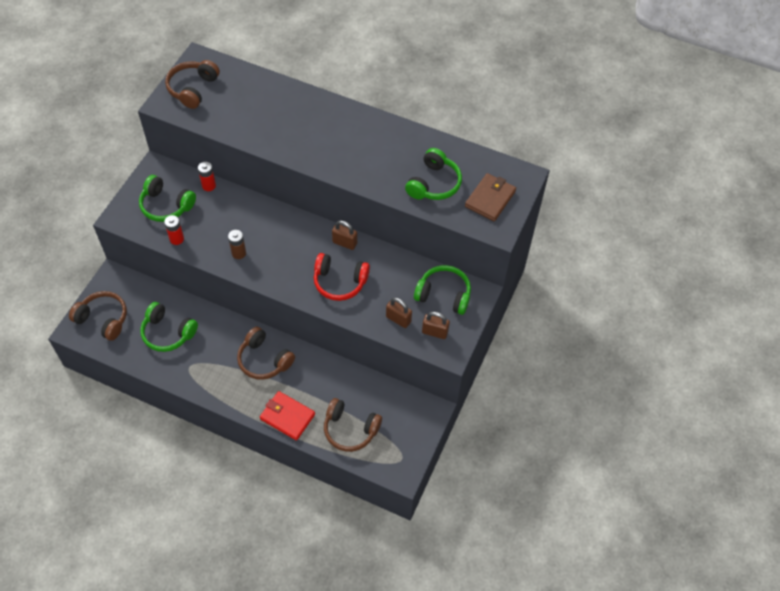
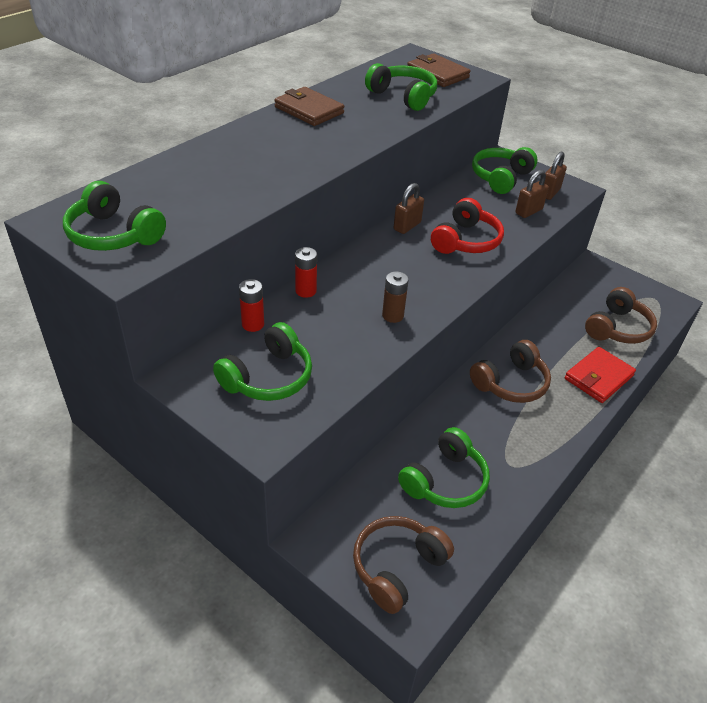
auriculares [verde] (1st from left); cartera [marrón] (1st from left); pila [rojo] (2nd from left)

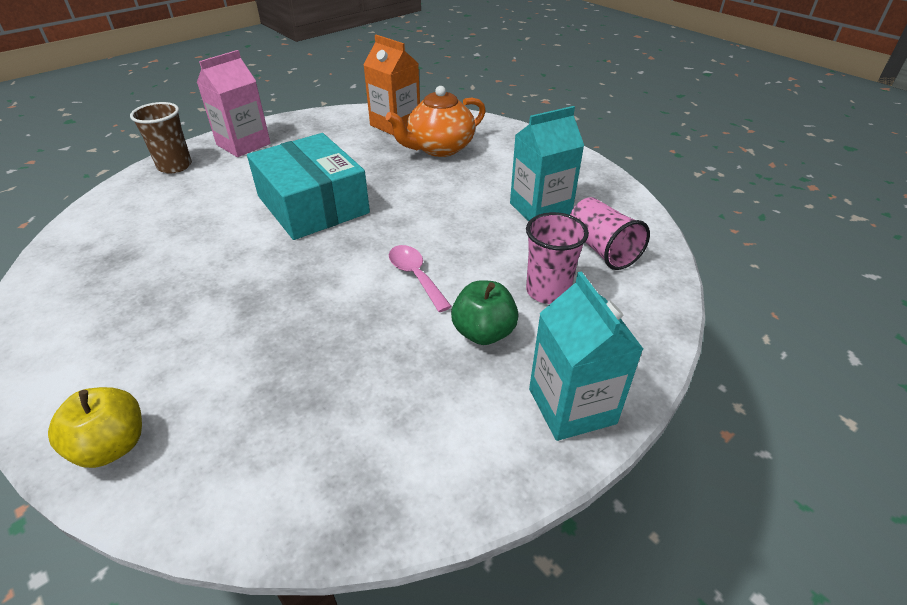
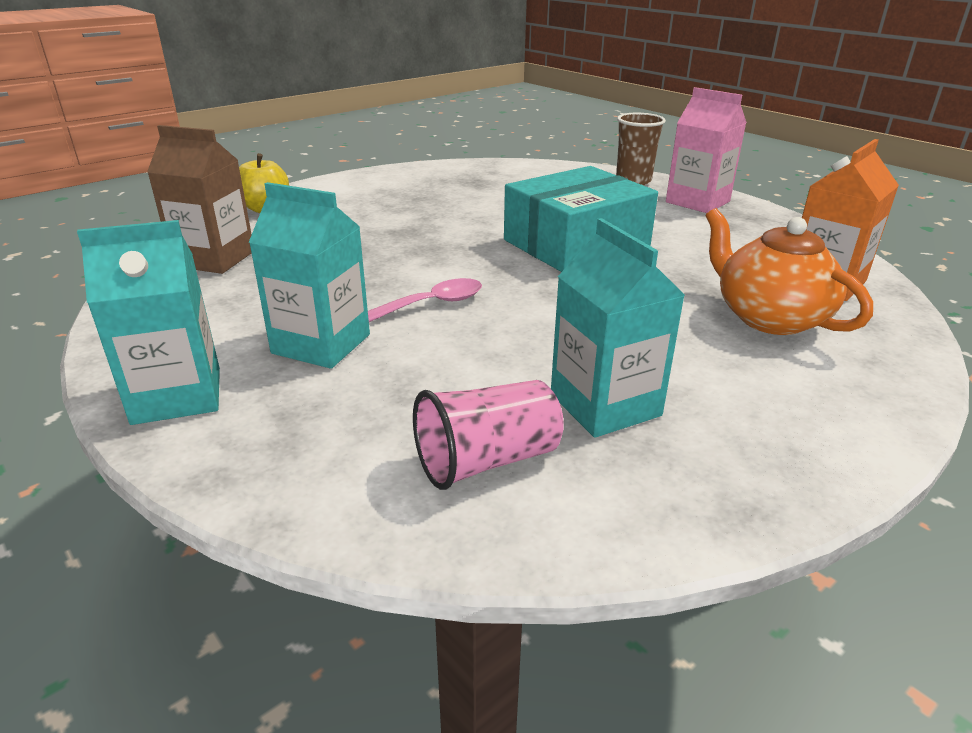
cartón de leche [marrón]; cartón de leche [turquesa] (2nd from left); vaso [rosa] (1st from left in the first image)

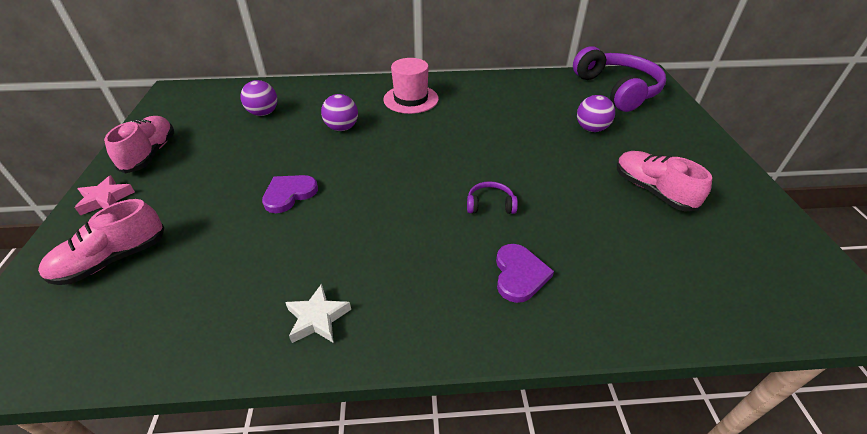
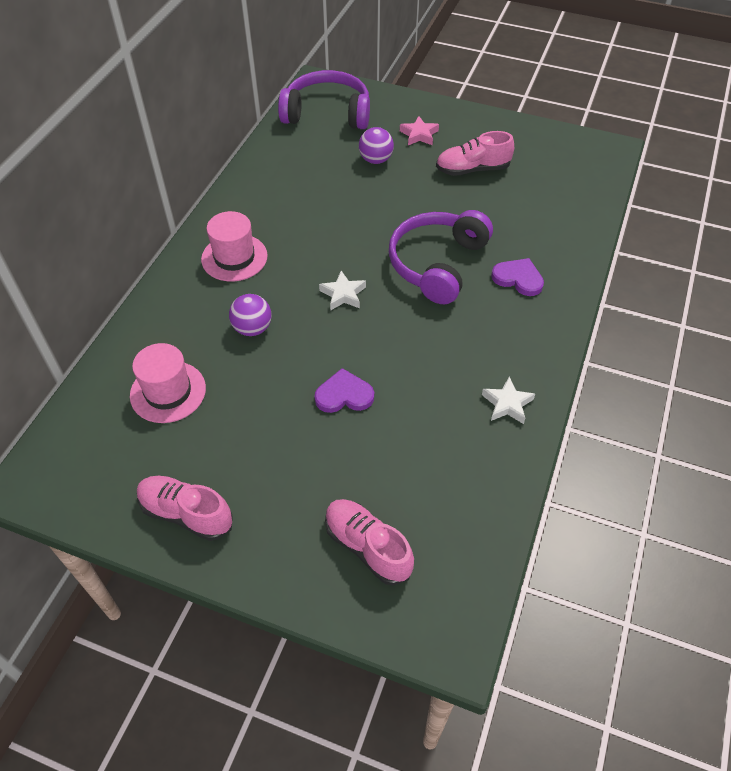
sombrero [rosa] (1st from left); corazón [morado] (1st from left); estrella [blanco] (1st from left); zapato [rosa] (2nd from left); auriculares [morado] (2nd from left); estrella [rosa]

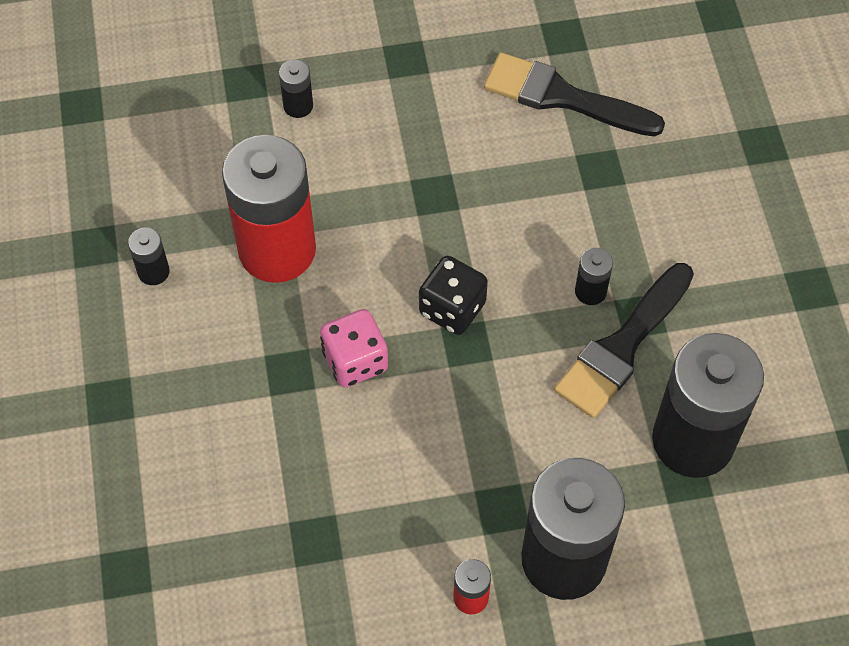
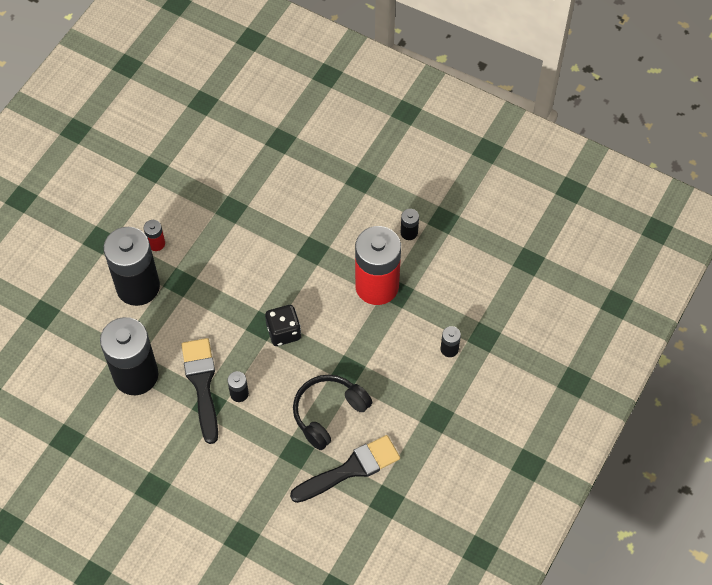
auriculares [negro]; dado [rosa]

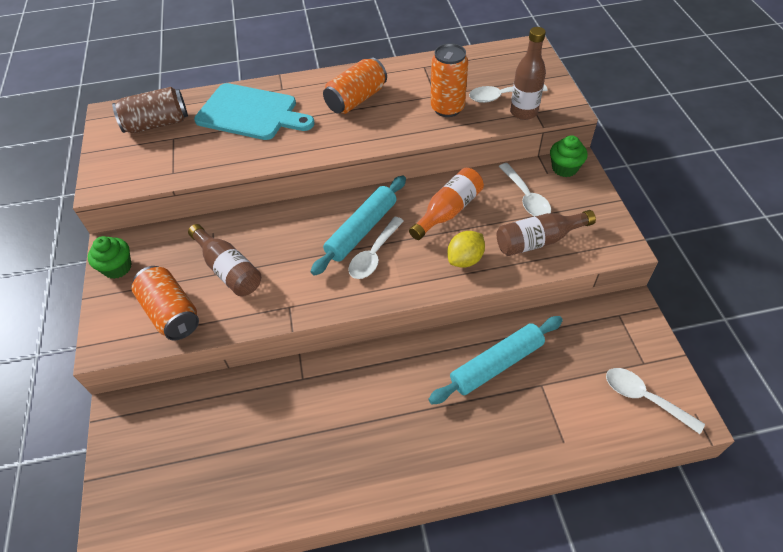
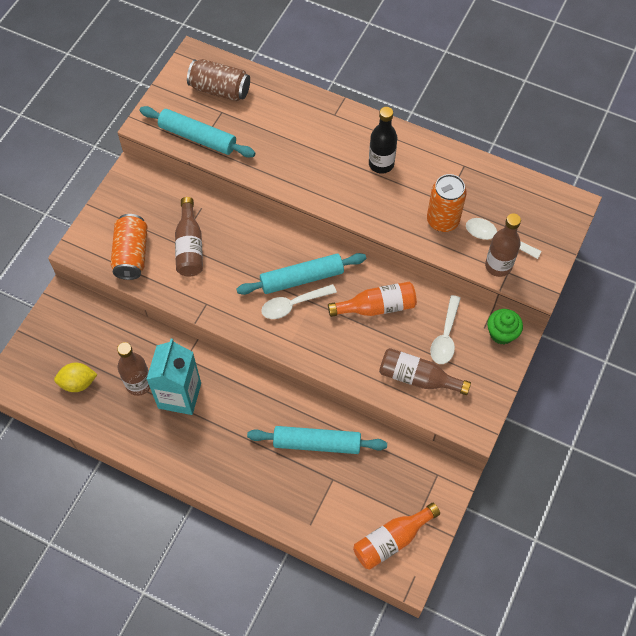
limón [amarillo]; botella [marrón] (1st from left); rodillo [turquesa] (1st from left); cartón de leche [turquesa]; botella [naranja] (2nd from left); botella [negro]; magdalena [verde] (1st from left in the first image); tabla de cortar [turquesa]

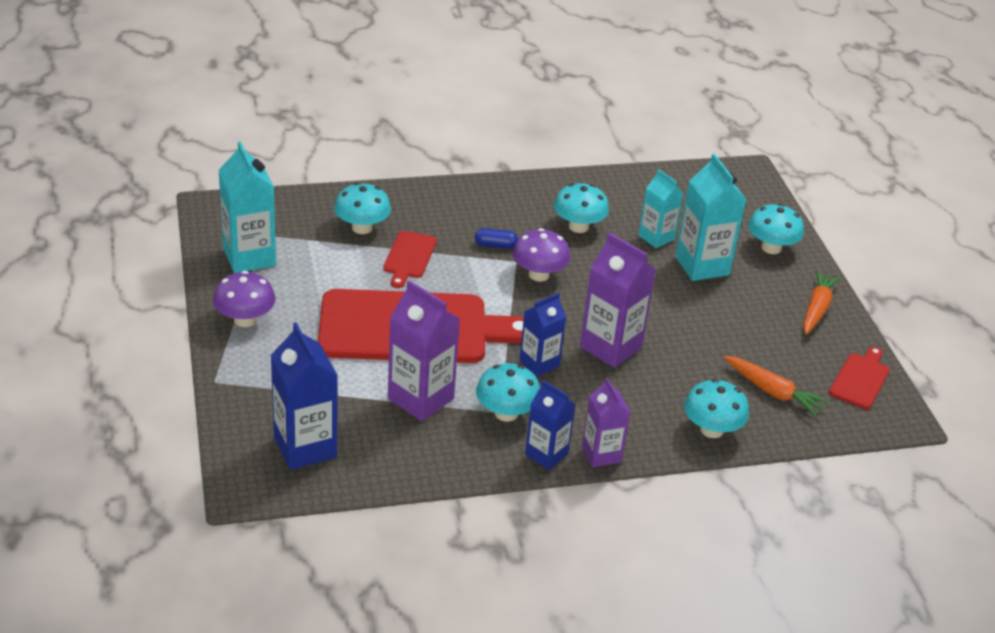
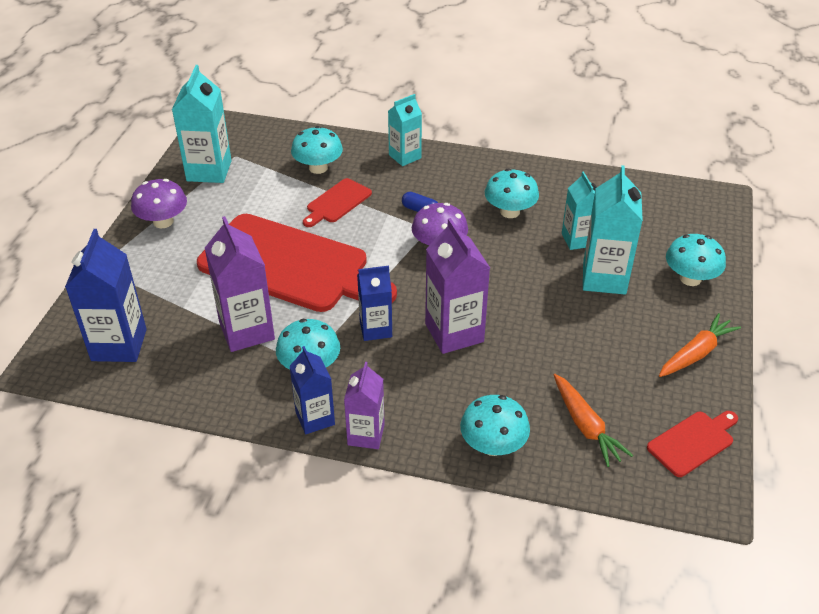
cartón de leche [turquesa] (2nd from left)

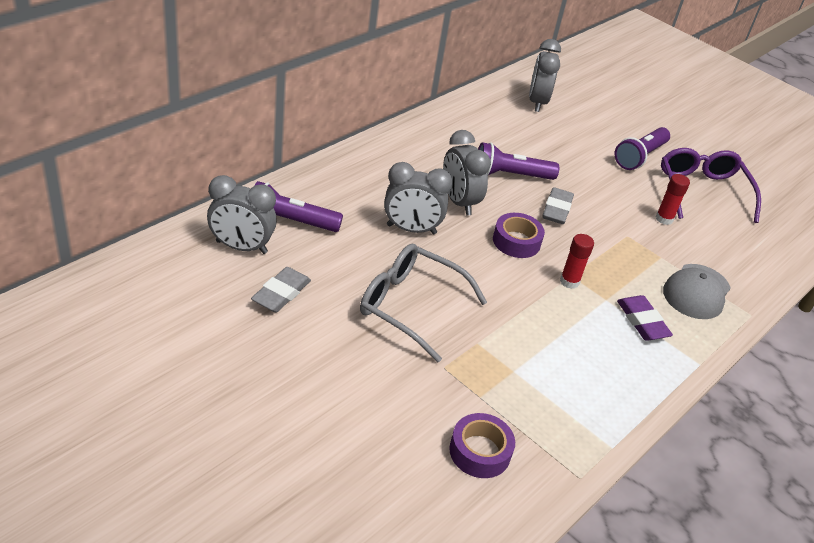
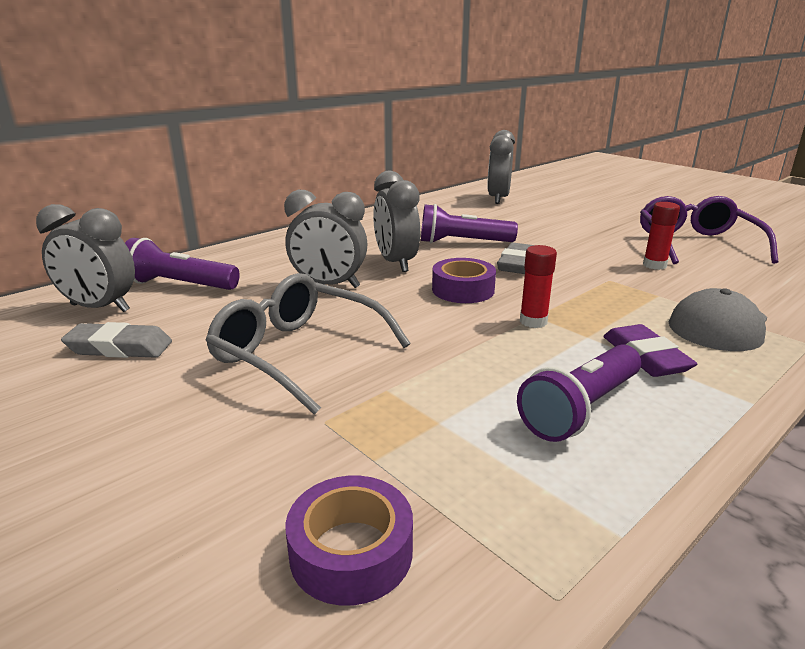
goma de borrar [gris] (1st from left); lámpara de mano [morado] (3rd from left)

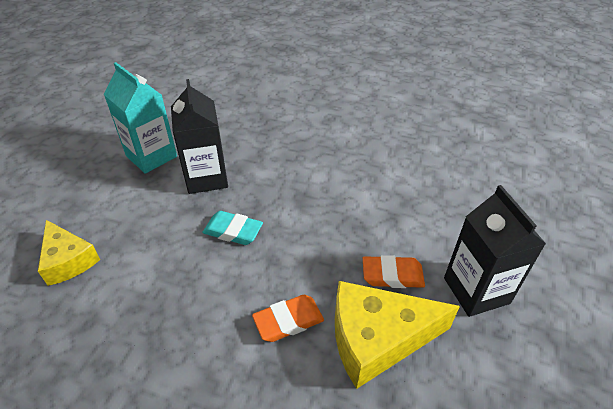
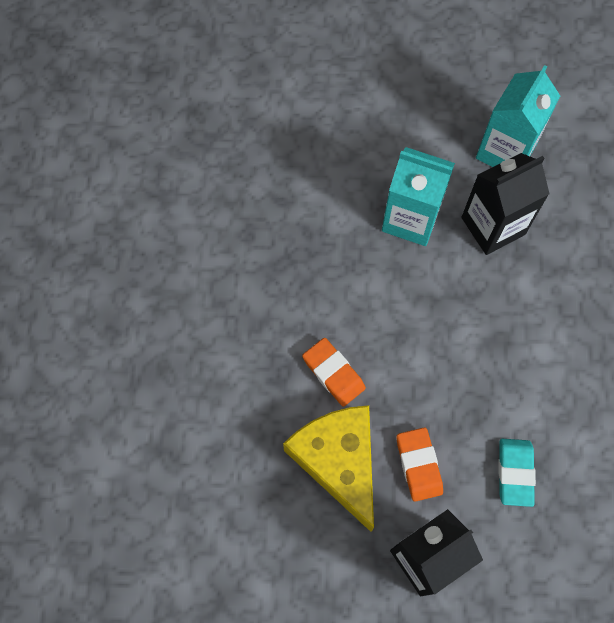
cartón de leche [turquesa] (1st from left); goma de borrar [turquesa]; queso [amarillo] (1st from left in the first image)

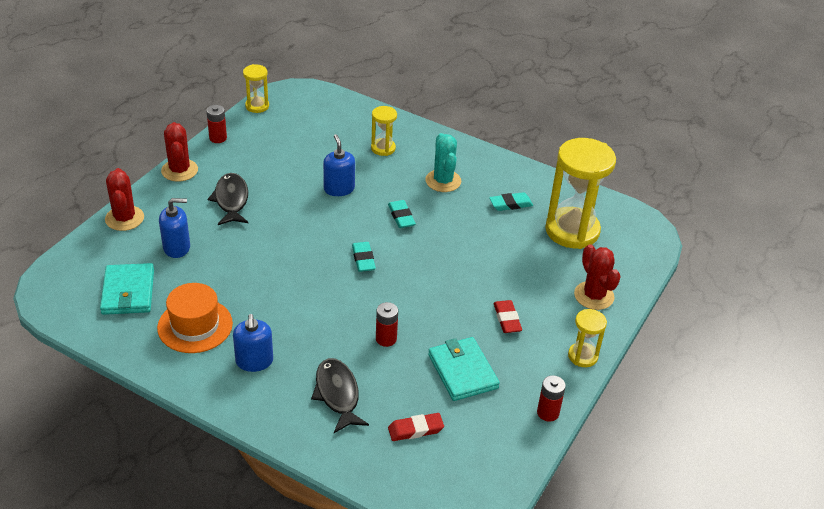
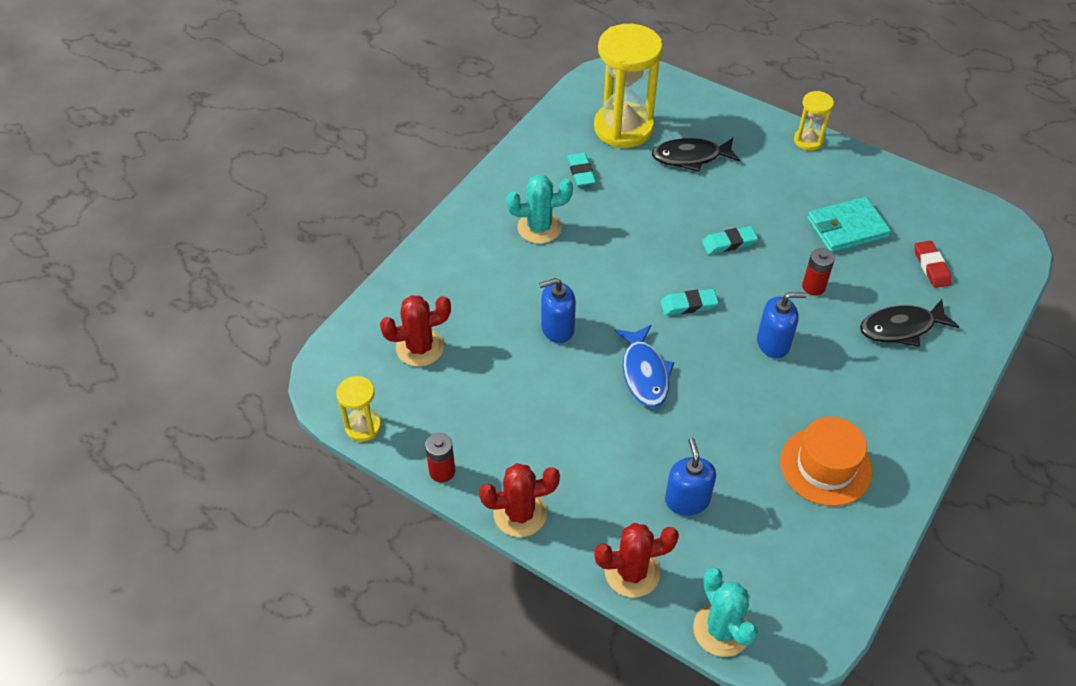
cactus [rojo] (1st from left); pez [azul]; pez [negro] (1st from left); cactus [turquesa] (2nd from left); goma de borrar [turquesa] (3rd from left); dispensador de jabón [azul] (3rd from left); cartera [turquesa] (1st from left in the first image); reloj de arena [amarillo] (2nd from left in the first image); goma de borrar [rojo] (2nd from left in the first image); pila [rojo] (3rd from left in the first image)

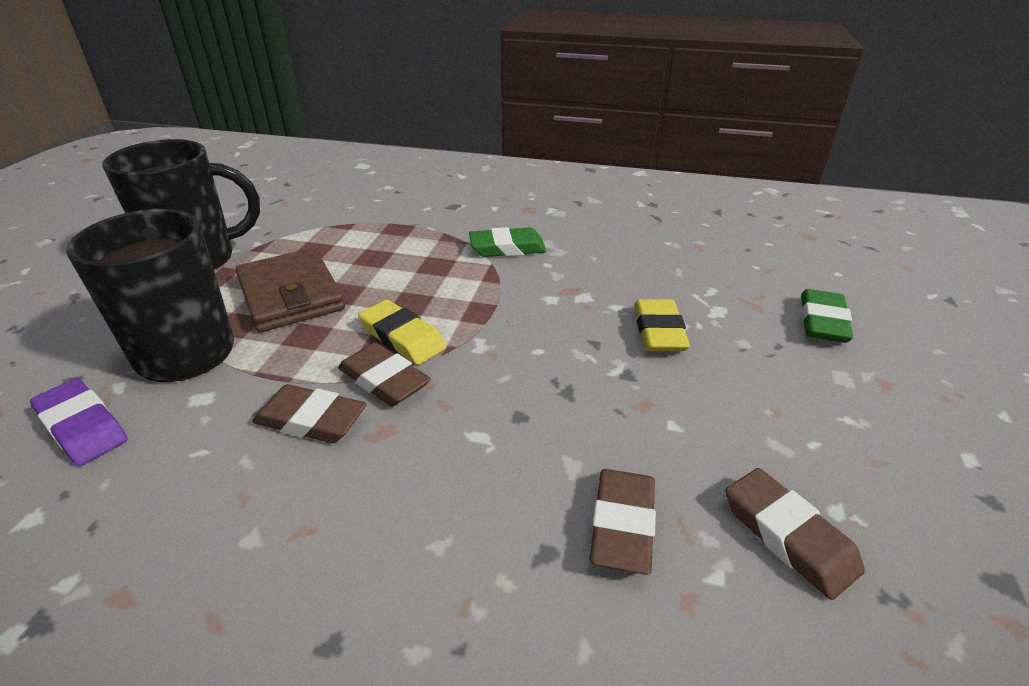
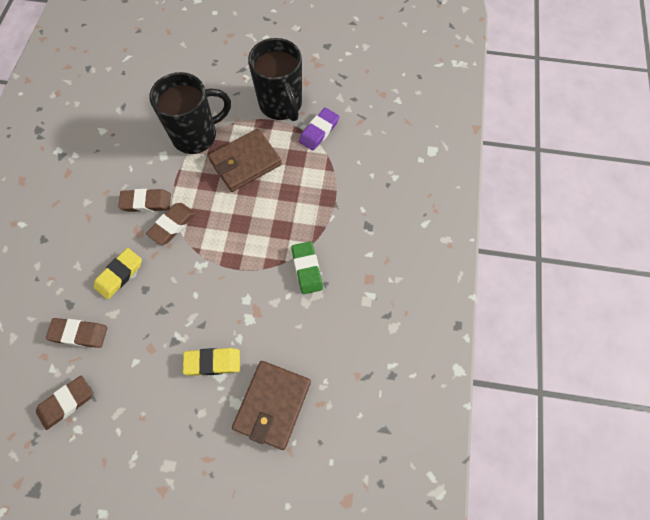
goma de borrar [amarillo] (1st from left); goma de borrar [marrón] (3rd from left); cartera [marrón] (2nd from left); goma de borrar [morado]; goma de borrar [verde] (2nd from left in the first image)

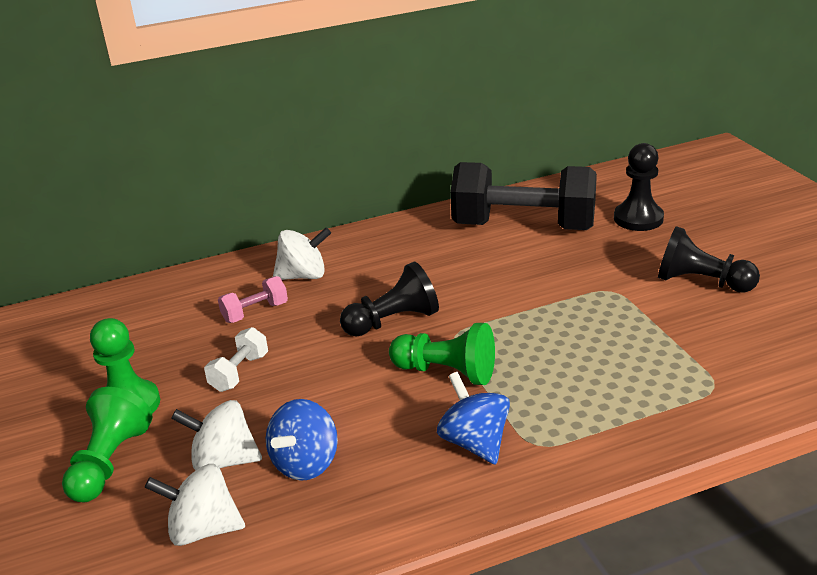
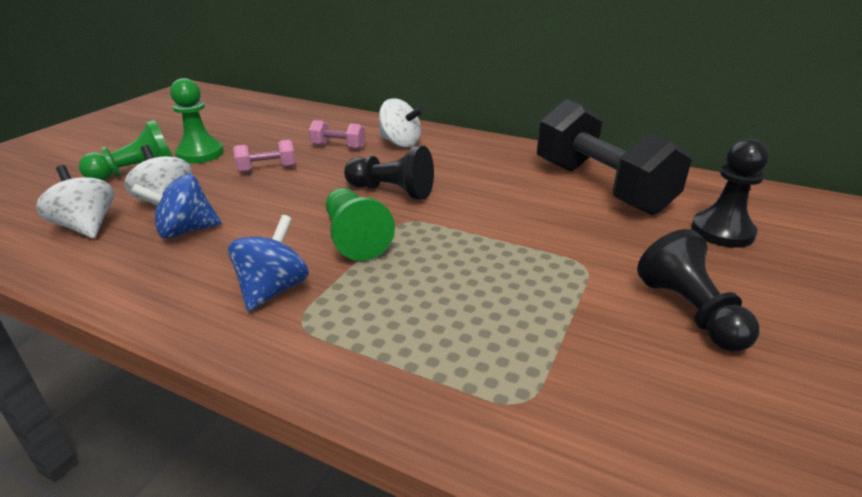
mancuerna [rosa] (1st from left)

